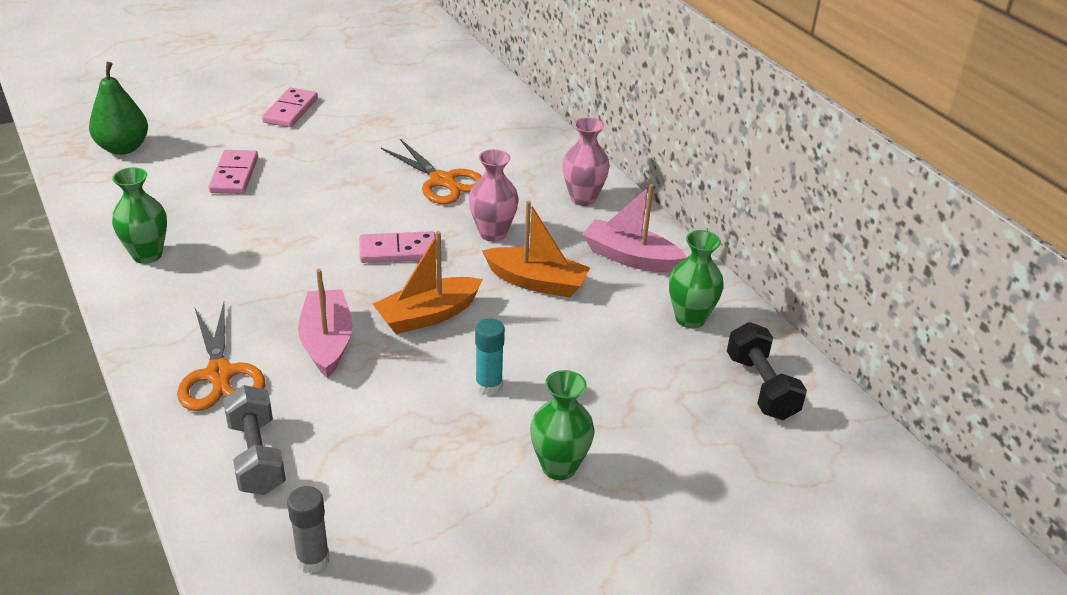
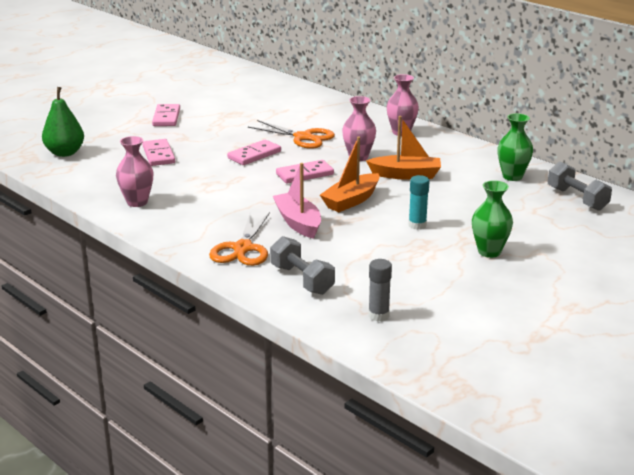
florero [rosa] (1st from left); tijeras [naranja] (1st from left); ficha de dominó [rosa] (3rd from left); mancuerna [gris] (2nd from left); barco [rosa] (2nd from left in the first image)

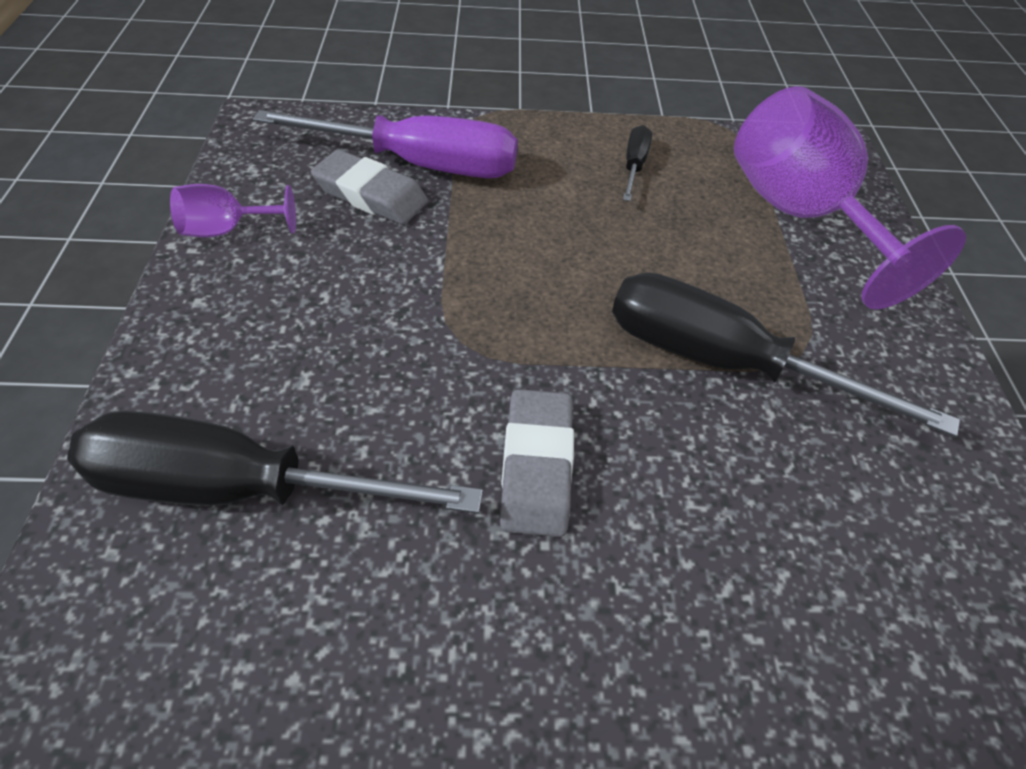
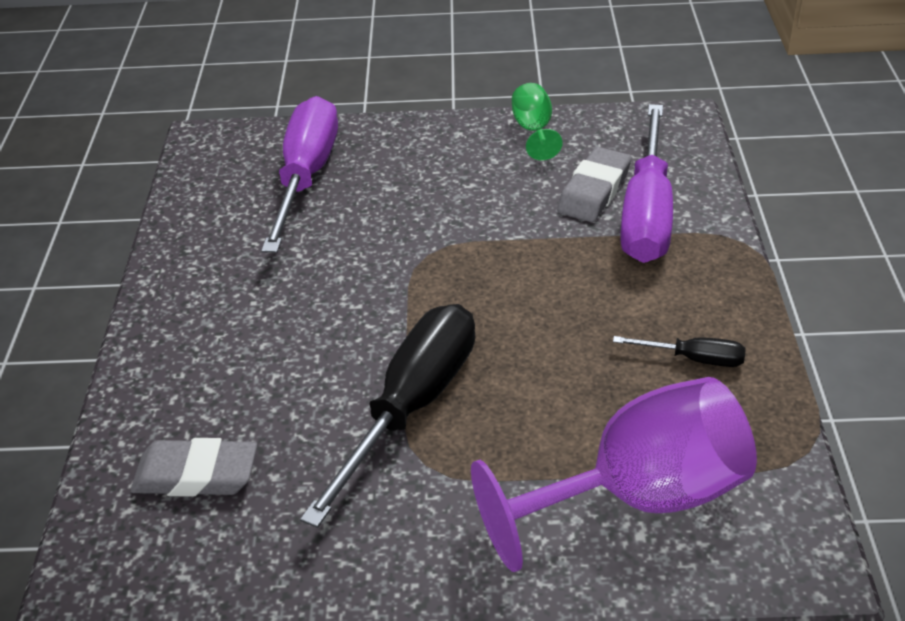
goma de borrar [gris] (1st from left); destornillador [morado] (1st from left); copa [verde]

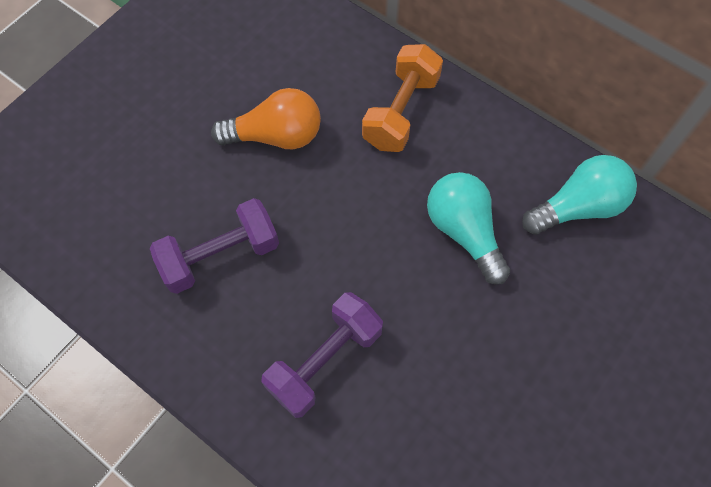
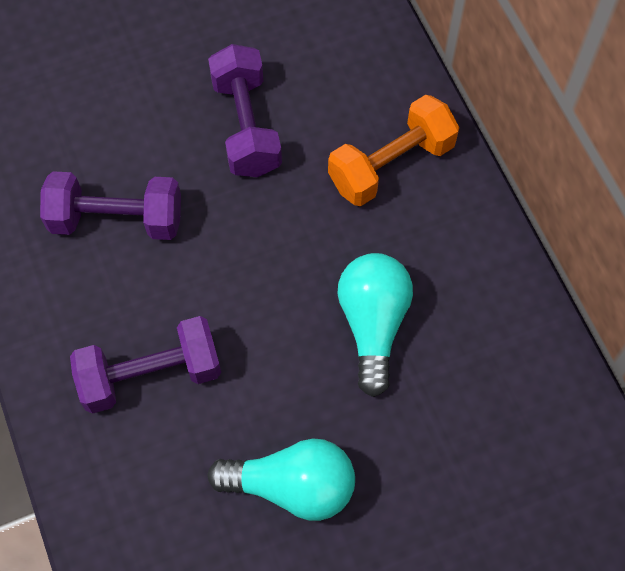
mancuerna [morado] (3rd from left); bombilla [turquesa] (1st from left)

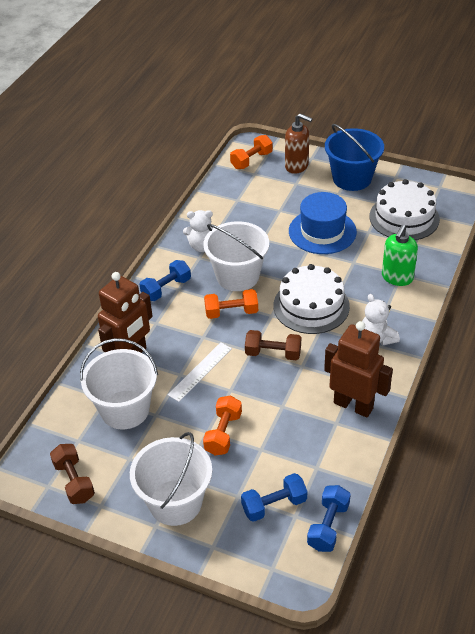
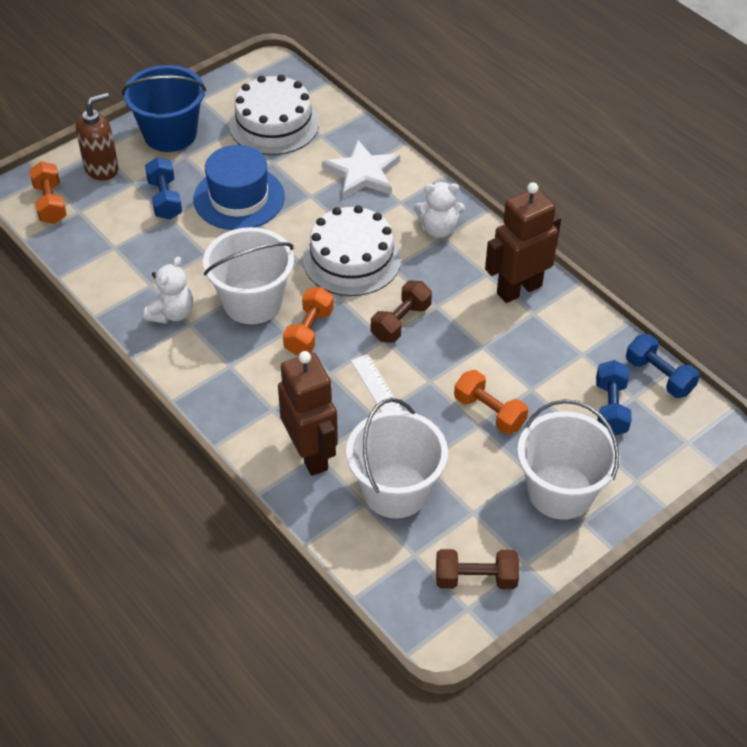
mancuerna [azul] (1st from left); estrella [blanco]

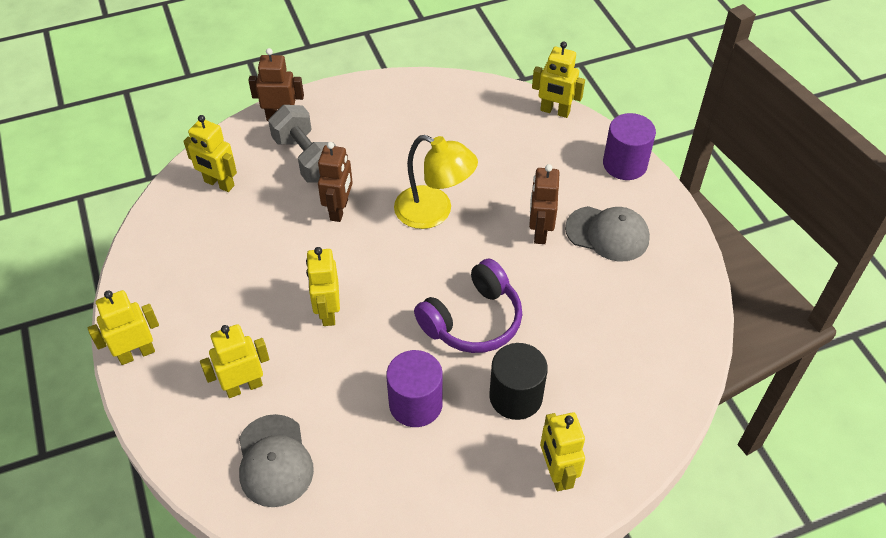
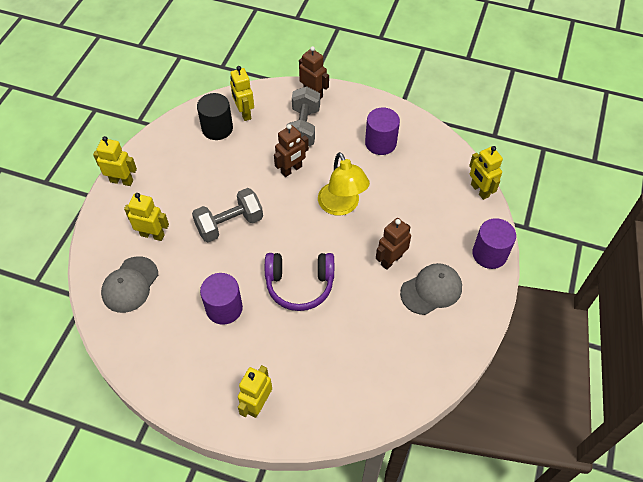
mancuerna [gris] (1st from left); cilindro [negro]; cilindro [morado] (2nd from left); gorra [gris] (2nd from left)

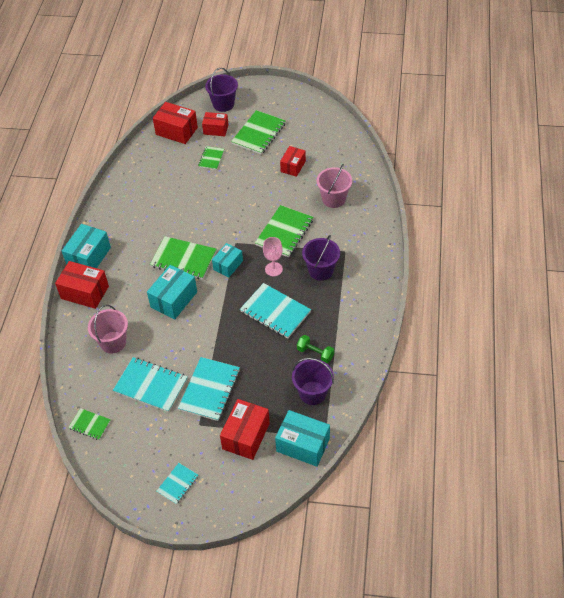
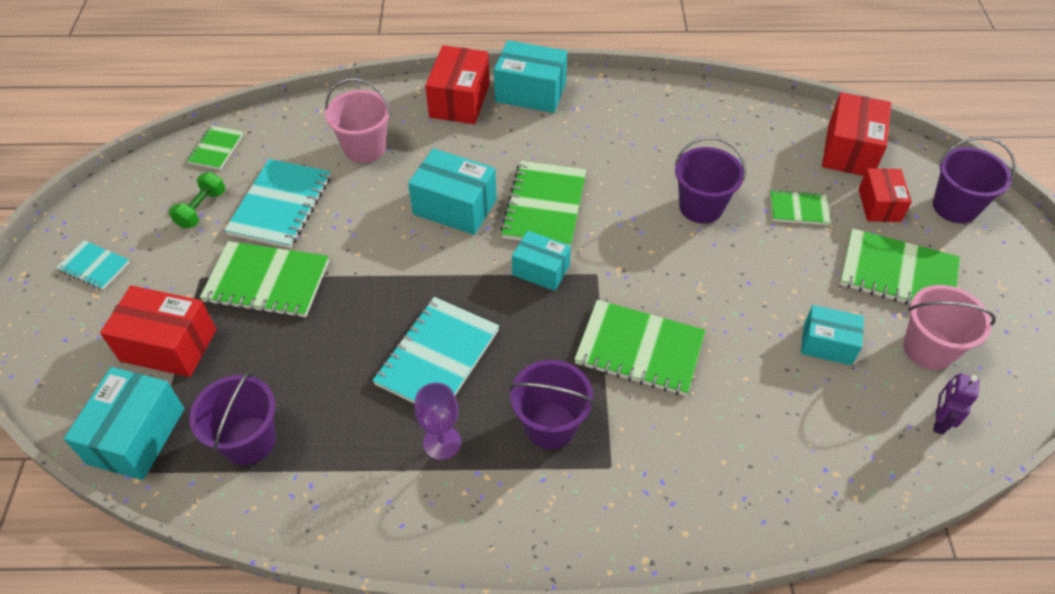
mancuerna [verde]; cuaderno [verde] (2nd from left); copa [morado]; balde [morado] (3rd from left); caja [turquesa] (5th from left); balde [rosa] (2nd from left); robot [morado]; copa [rosa]

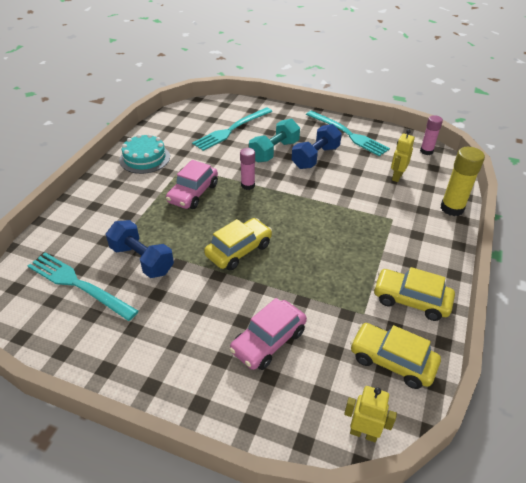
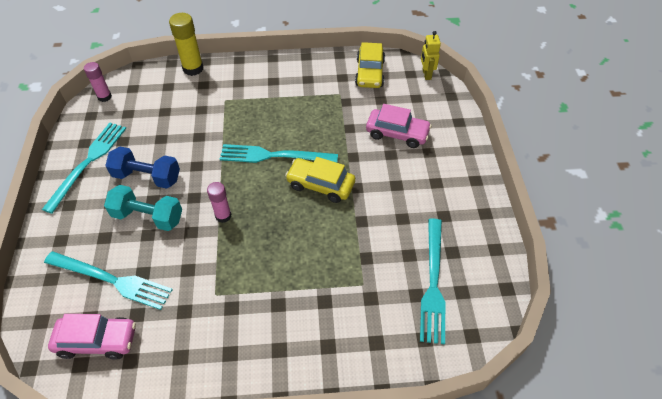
coche [rosa] (1st from left); tenedor [turquesa] (3rd from left); mancuerna [azul] (1st from left in the first image); tarta [turquesa]; coche [amarillo] (3rd from left in the first image); robot [amarillo] (2nd from left in the first image)

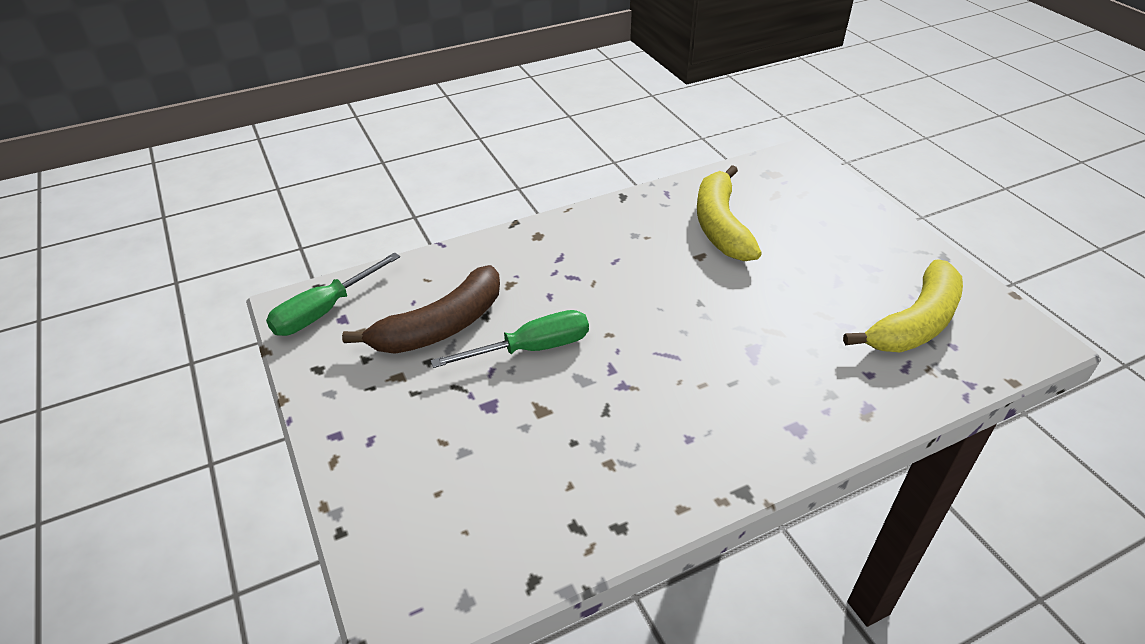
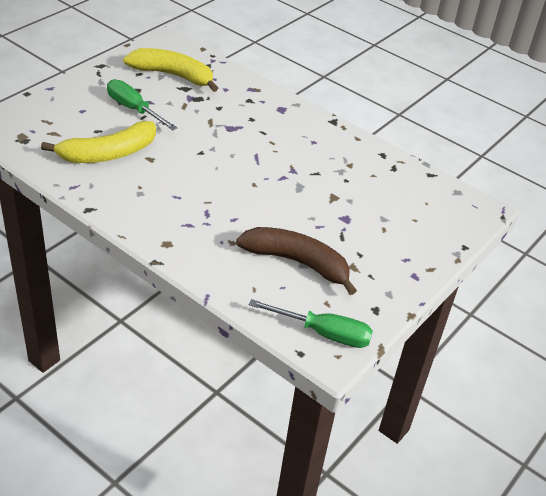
destornillador [verde] (1st from left)

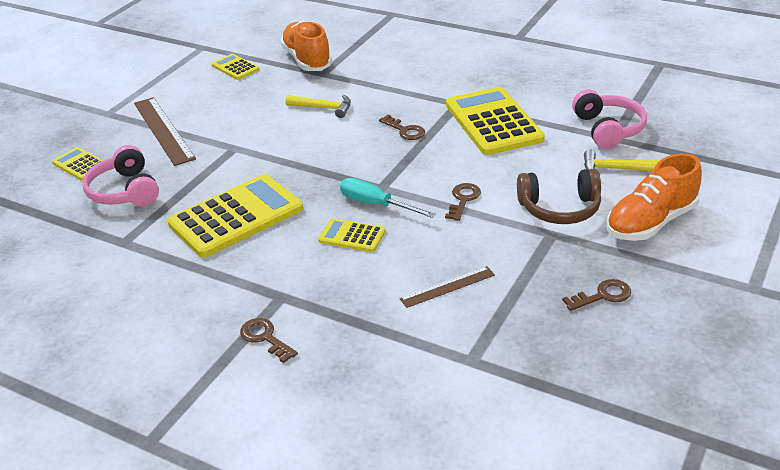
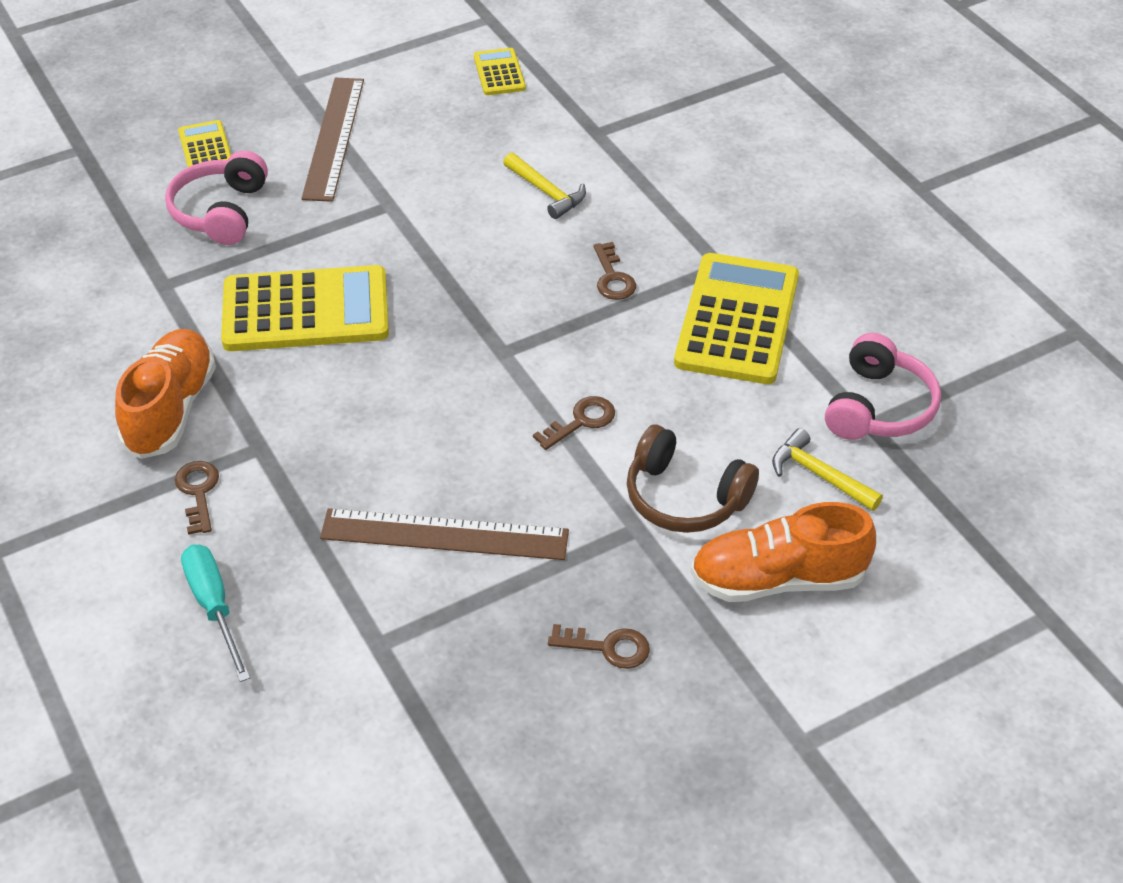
zapato [naranja] (1st from left); destornillador [turquesa]; regla [marrón] (2nd from left); calculadora [amarillo] (4th from left in the first image)

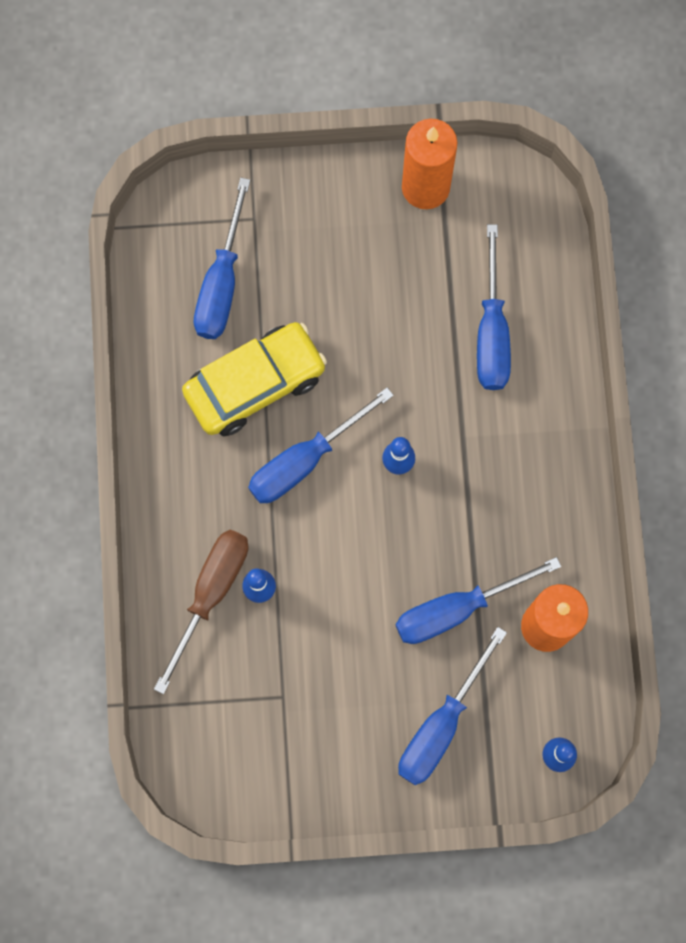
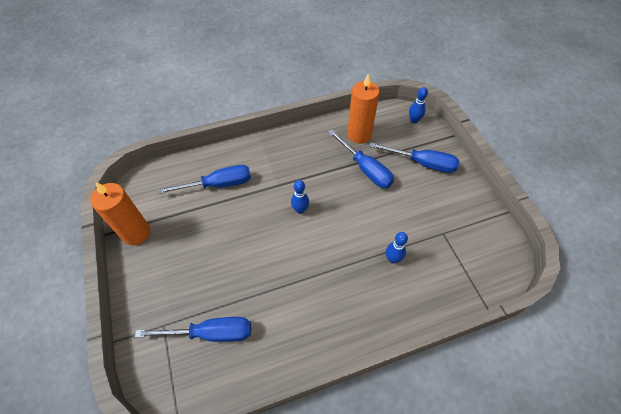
destornillador [marrón]; coche [amarillo]; destornillador [azul] (2nd from left in the first image)

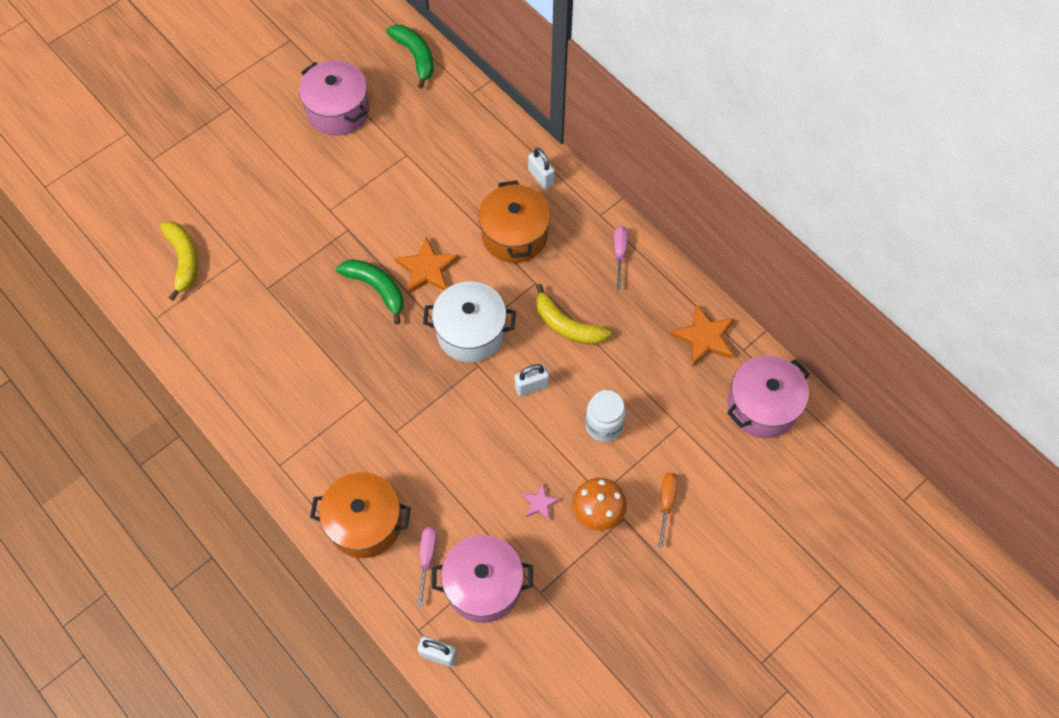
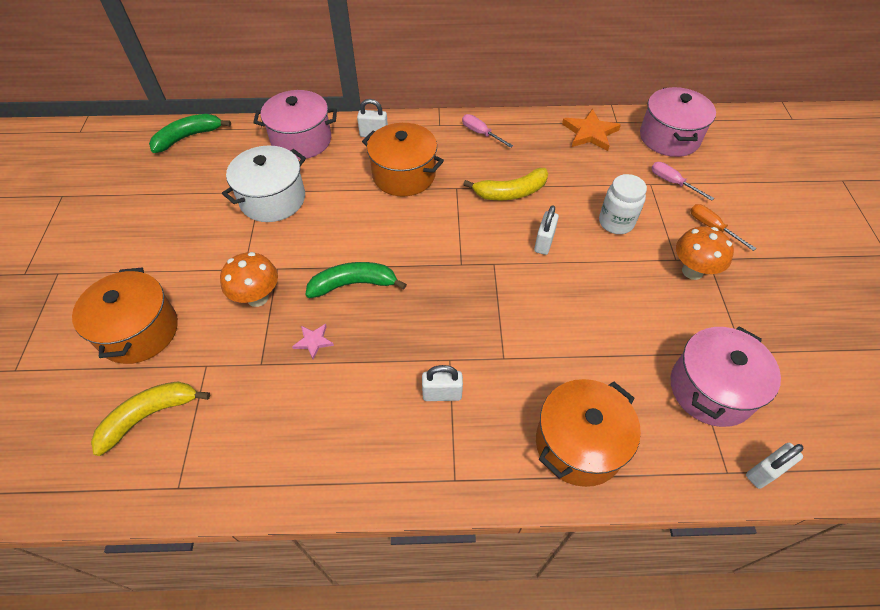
olla [naranja] (1st from left); plátano [amarillo] (1st from left); plátano [verde] (1st from left); seta [naranja] (1st from left); olla [blanco]; olla [rosa] (1st from left); estrella [rosa]; candado [blanco] (2nd from left); destornillador [rosa] (2nd from left); estrella [naranja] (1st from left in the first image)

